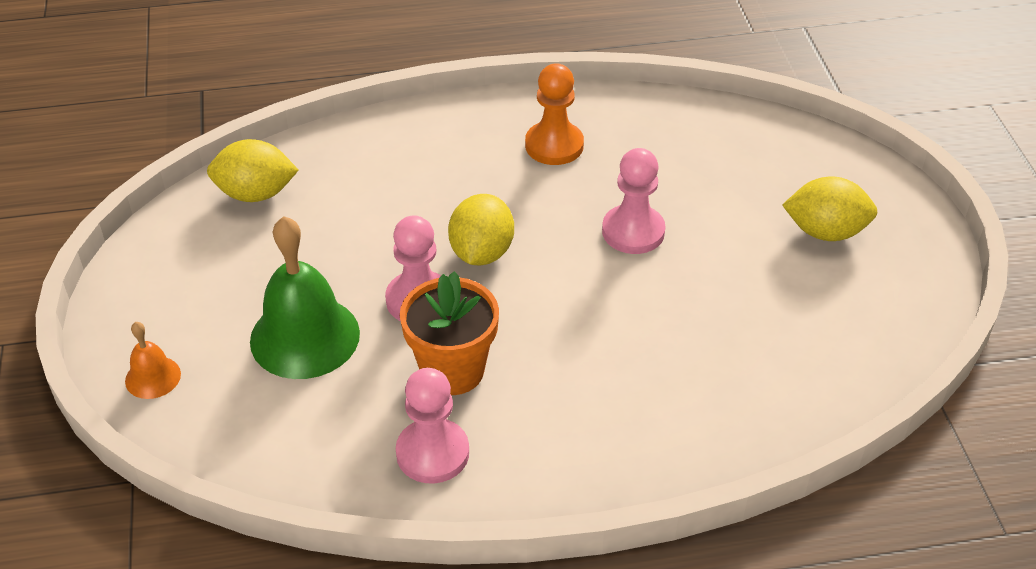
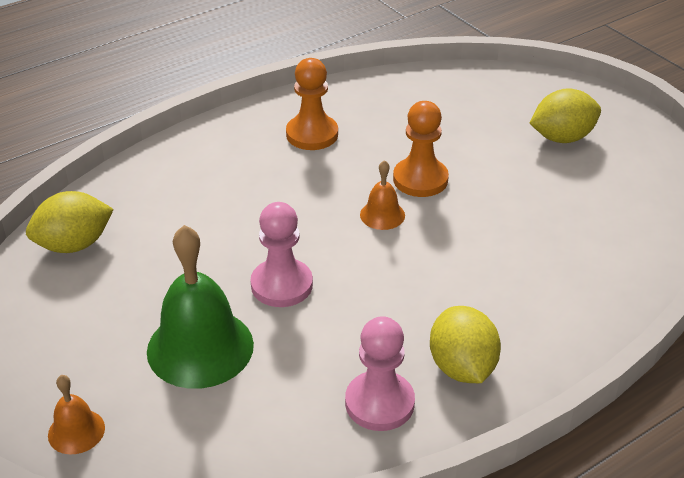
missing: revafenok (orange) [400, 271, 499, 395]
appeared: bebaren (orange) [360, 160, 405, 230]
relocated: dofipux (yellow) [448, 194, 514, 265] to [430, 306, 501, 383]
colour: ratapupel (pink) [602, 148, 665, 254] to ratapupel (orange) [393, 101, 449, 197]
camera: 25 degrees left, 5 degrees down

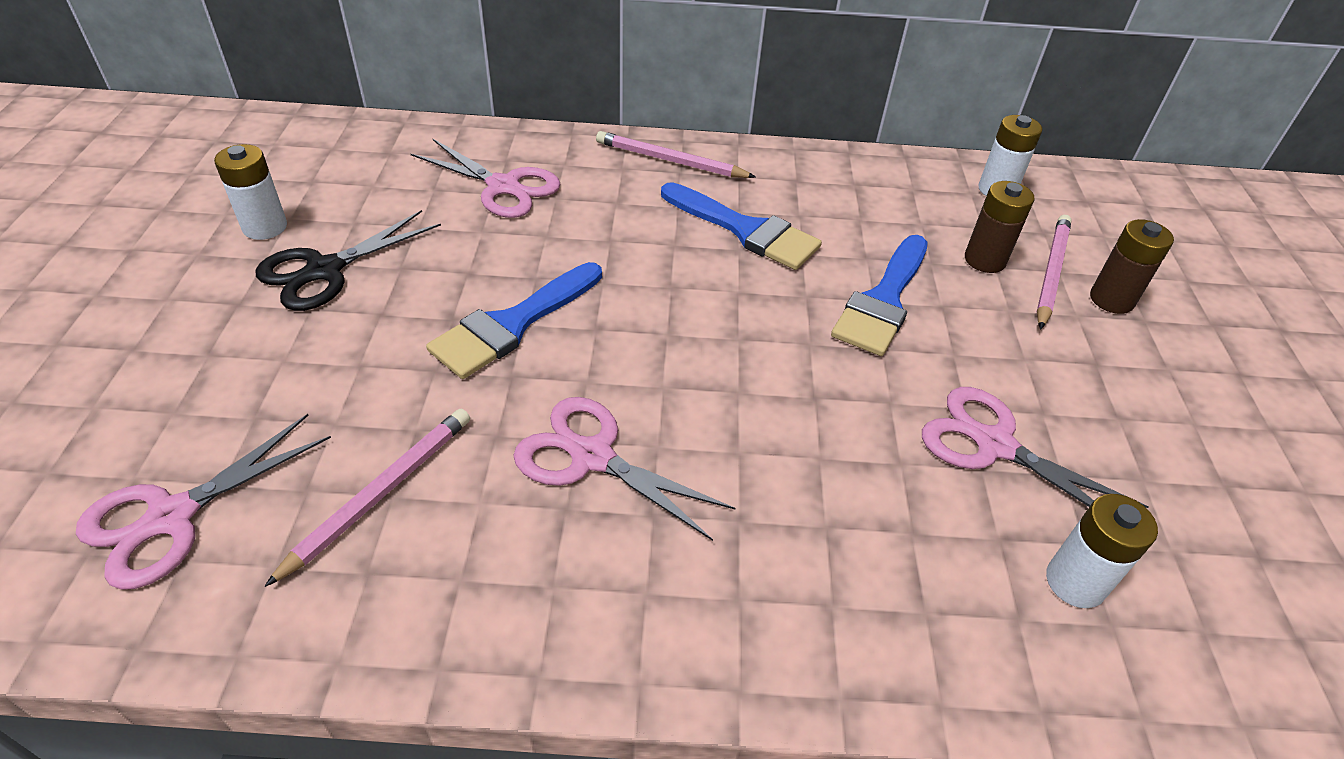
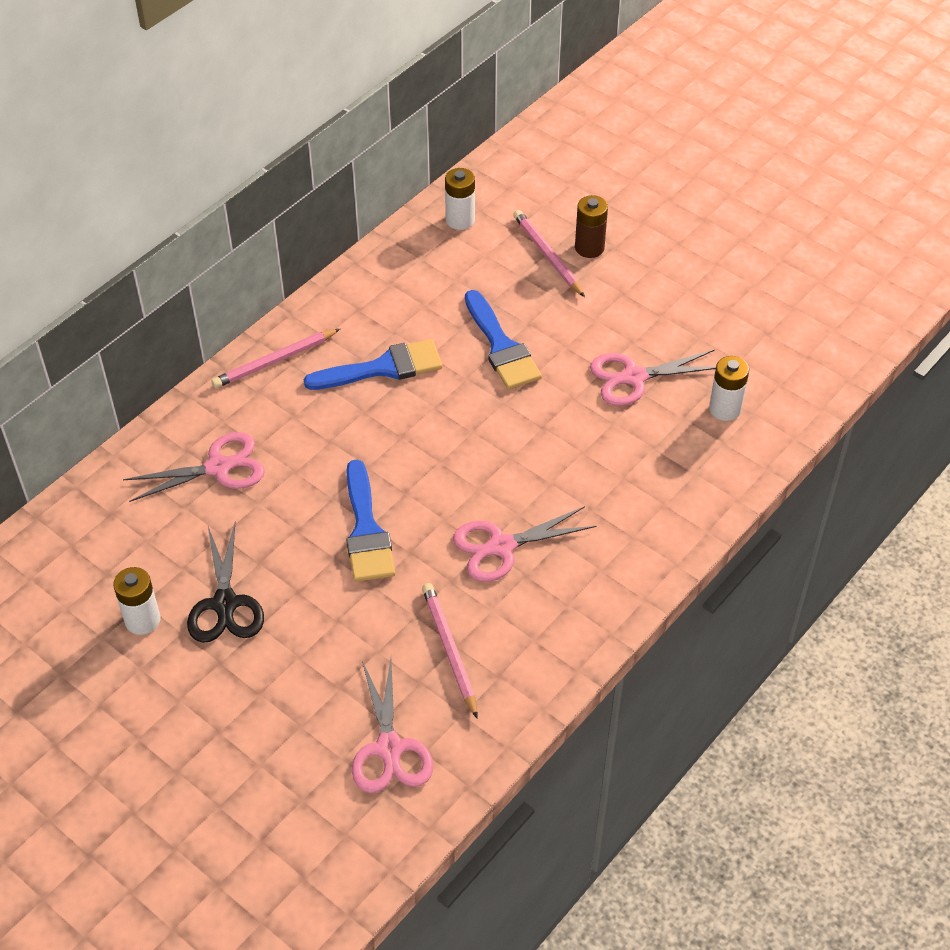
missing: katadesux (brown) [965, 181, 1034, 273]
camera: 50 degrees left, 5 degrees up

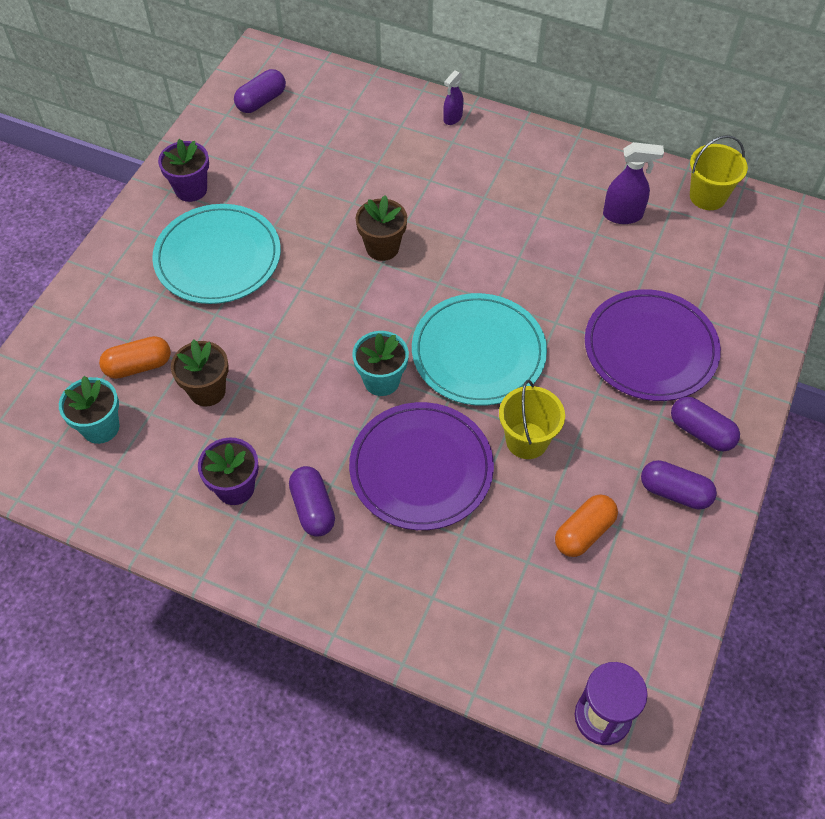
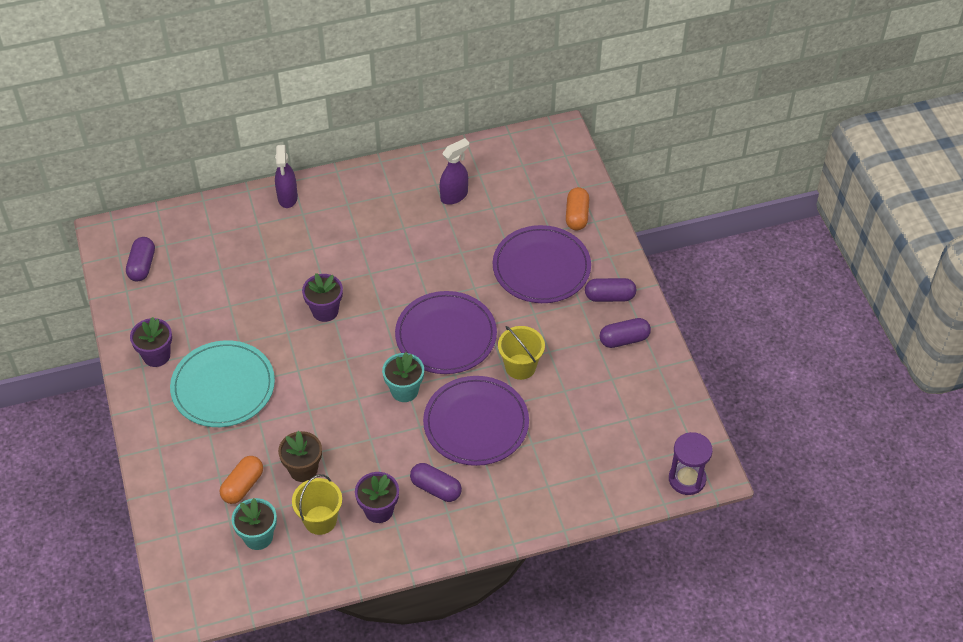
relocated: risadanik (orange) [555, 494, 618, 557] to [566, 187, 589, 230]; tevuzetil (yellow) [690, 135, 748, 210] to [292, 474, 342, 535]
colour: revafenok (brown) [355, 195, 407, 261] to revafenok (purple) [302, 273, 343, 322]; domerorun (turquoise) [412, 293, 547, 406] to domerorun (purple) [395, 291, 497, 374]
size: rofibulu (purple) [443, 71, 464, 125] = [275, 145, 298, 208] x1.55
camera: 40 degrees left, 5 degrees down

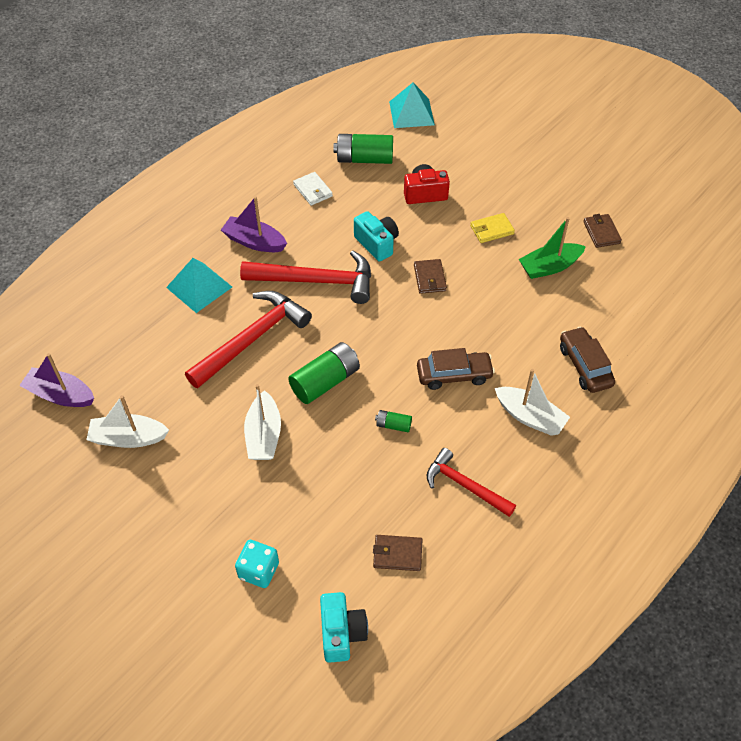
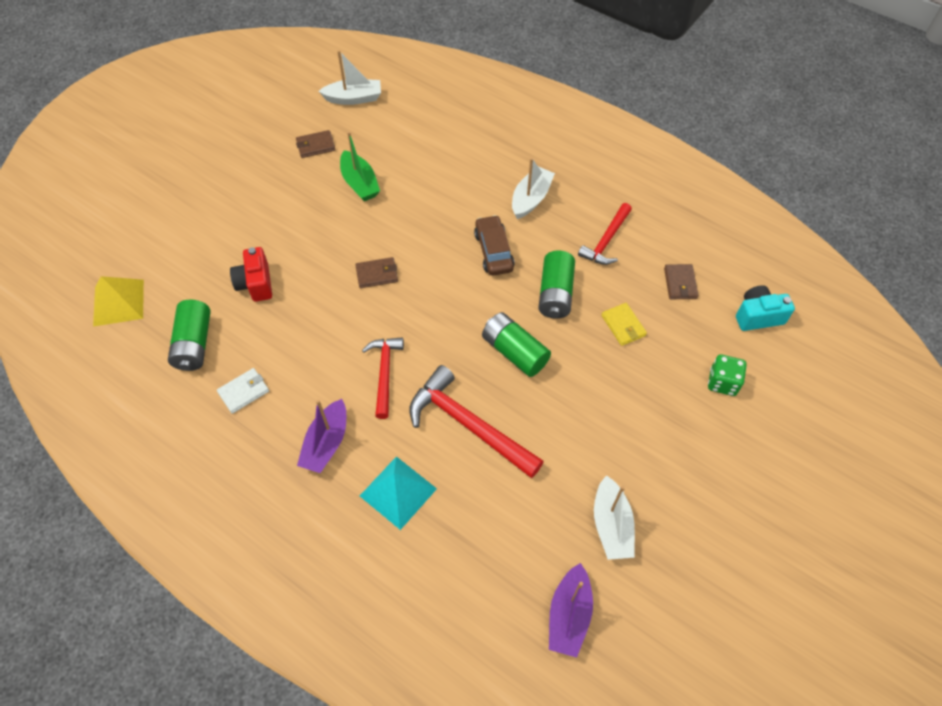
missing: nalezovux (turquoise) [354, 211, 399, 261]; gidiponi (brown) [560, 326, 615, 393]
relocated: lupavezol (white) [244, 384, 281, 460] to [319, 50, 381, 105]; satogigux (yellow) [470, 213, 515, 243] to [602, 303, 647, 346]
colour: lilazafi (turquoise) [235, 540, 279, 588] to lilazafi (green) [708, 354, 747, 396]; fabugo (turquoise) [389, 82, 435, 128] to fabugo (yellow) [93, 276, 144, 327]
size: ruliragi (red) [240, 250, 371, 304] = [362, 337, 404, 419] x0.62; katadesux (green) [375, 410, 412, 432] = [538, 250, 575, 319] x2.04
camera: 95 degrees left, 5 degrees up

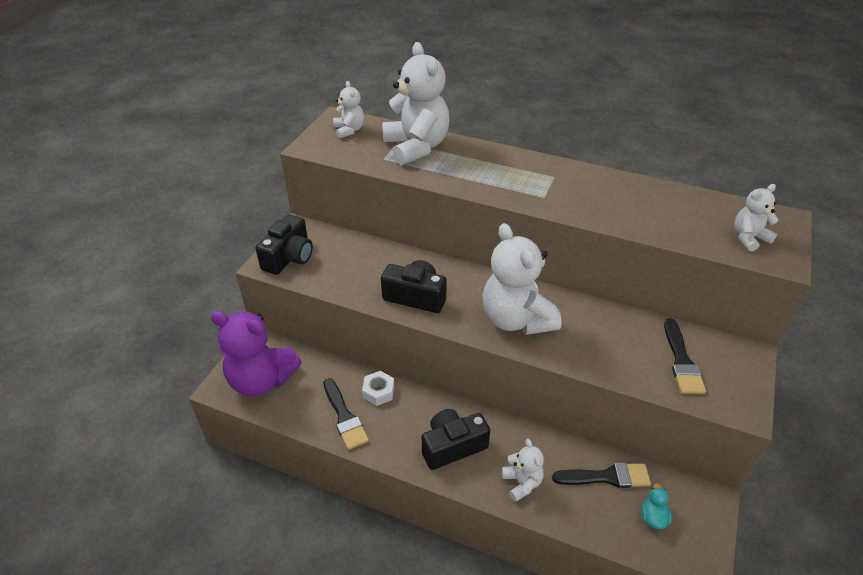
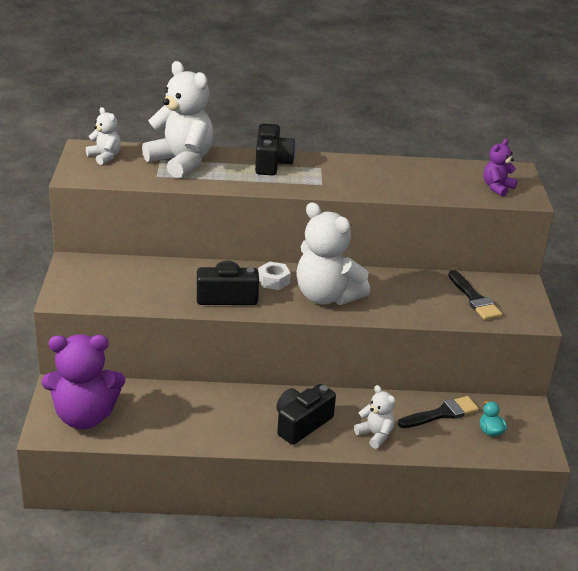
missing: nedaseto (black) [323, 378, 369, 450]
relocated: nalezovux (black) [256, 214, 313, 275] to [255, 124, 296, 175]; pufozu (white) [362, 371, 394, 406] to [258, 262, 291, 290]
colour: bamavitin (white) [734, 184, 778, 252] to bamavitin (purple) [483, 139, 517, 197]
camera: 25 degrees left, 10 degrees down

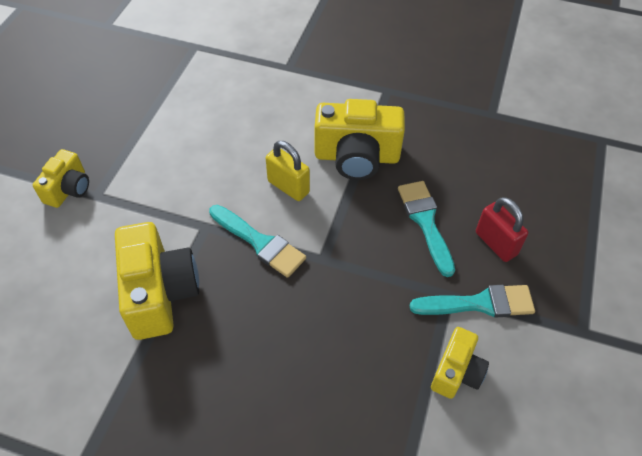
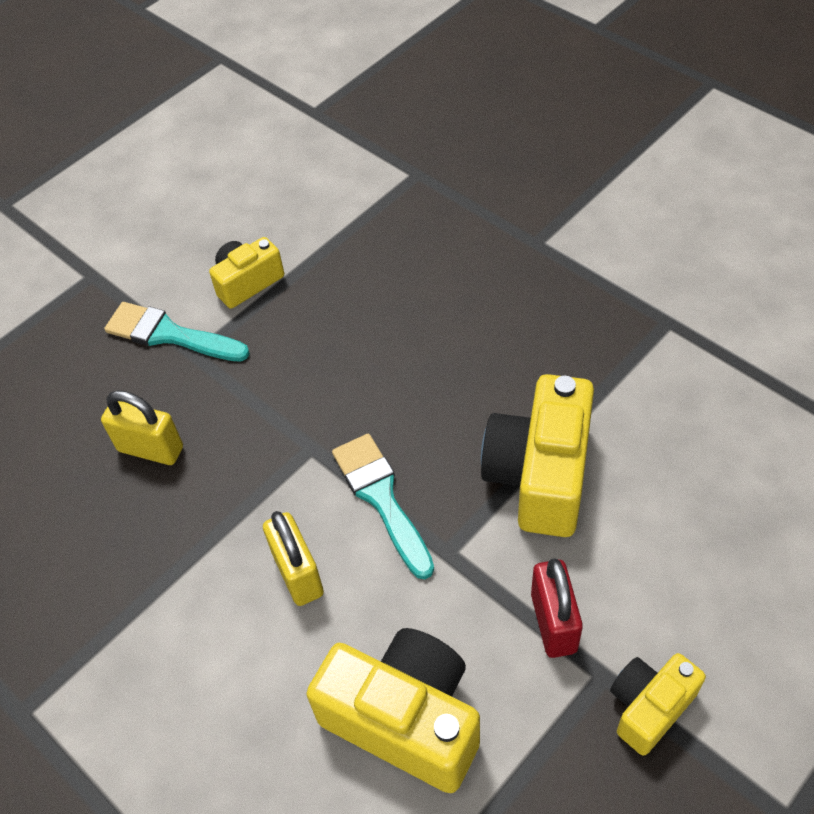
relocated: nalezovux (yellow) [315, 99, 405, 180] to [306, 628, 480, 793]; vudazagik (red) [476, 197, 528, 262] to [531, 558, 583, 658]
exchanged: nedaseto (turquoise) [398, 181, 455, 277] to vudazagik (yellow) [101, 390, 183, 465]
camera: 150 degrees left, 0 degrees up

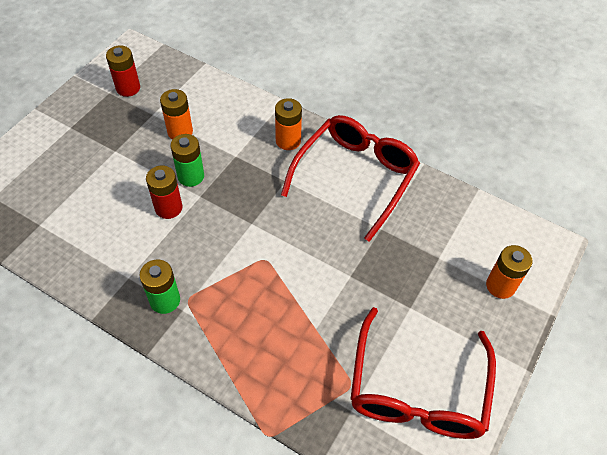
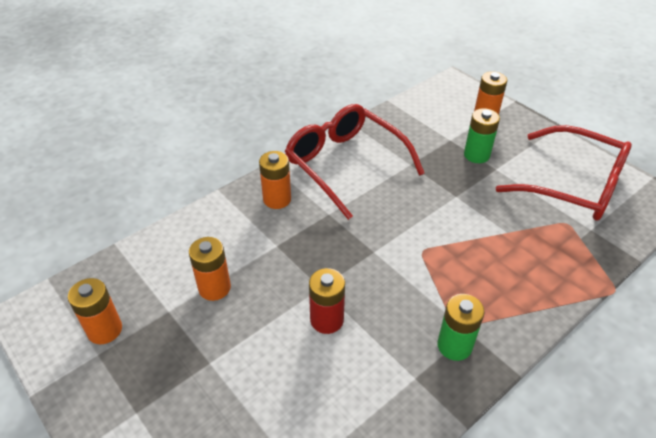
relocated: katadesux (green) [170, 134, 204, 187] to [464, 108, 500, 163]
colour: katadesux (red) [106, 45, 140, 97] to katadesux (orange) [68, 278, 122, 344]
camera: 70 degrees left, 10 degrees down

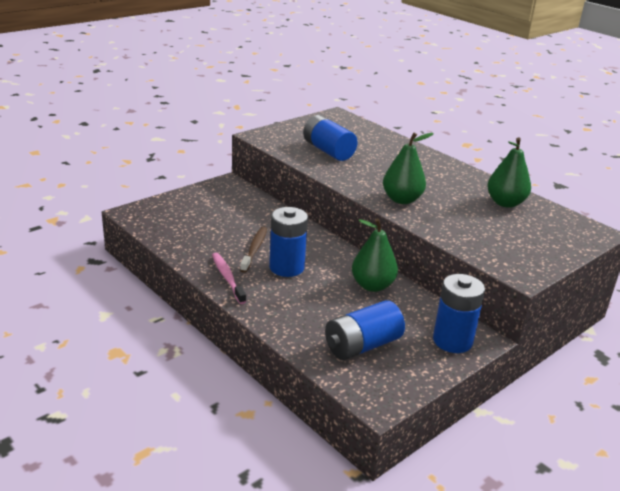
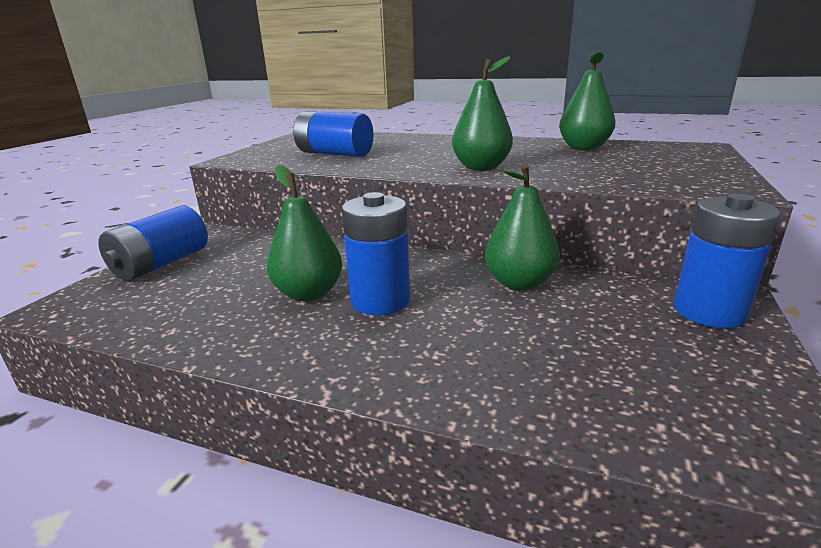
missing: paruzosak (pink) [212, 253, 246, 304]
relocated: katadesux (blue) [325, 300, 405, 360] to [98, 205, 208, 281]
exchanged: paruzosak (brown) [240, 226, 267, 273] to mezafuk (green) [267, 165, 342, 301]
camera: 25 degrees left, 5 degrees down

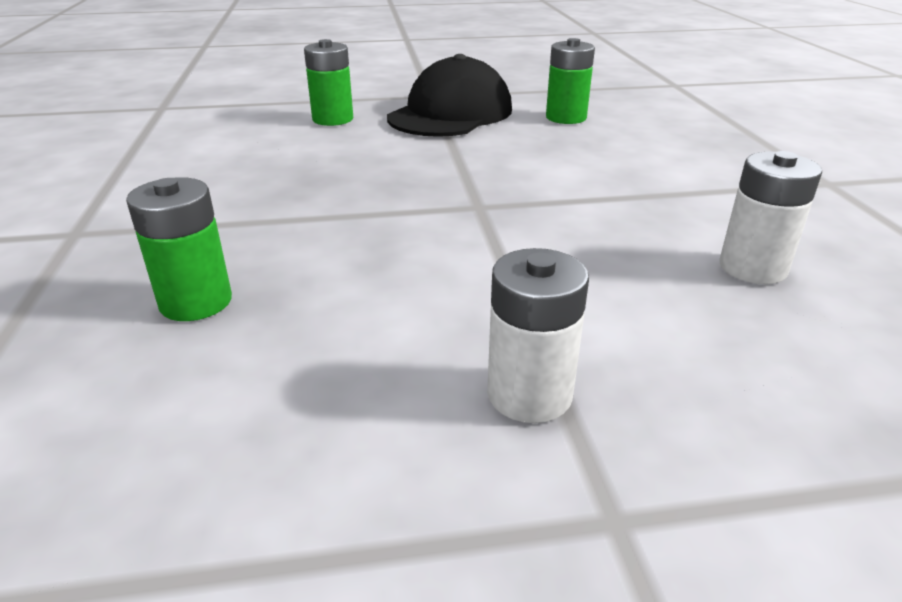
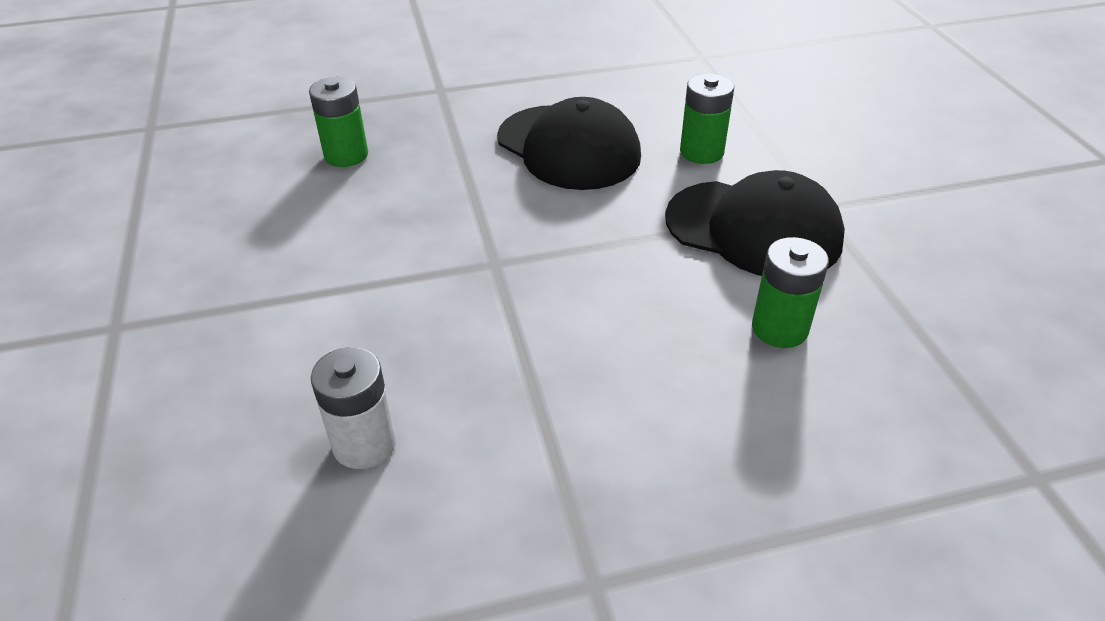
missing: katadesux (white) [487, 248, 589, 423]
appeared: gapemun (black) [497, 97, 641, 190]
camera: 85 degrees right, 10 degrees up

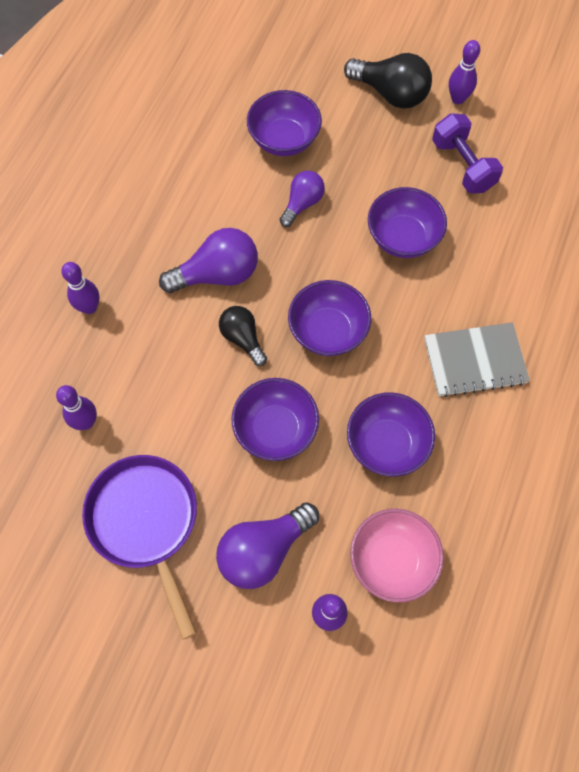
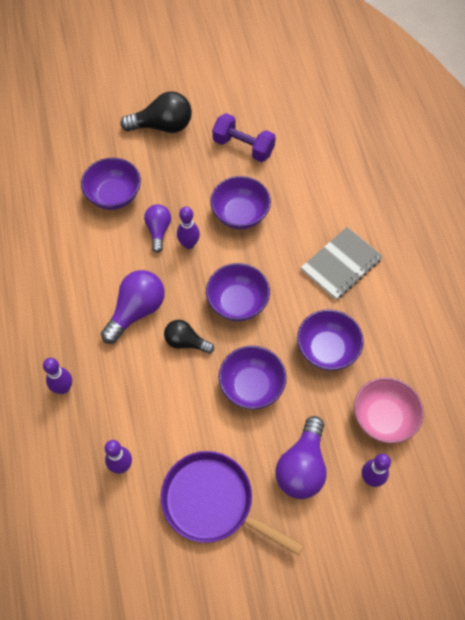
relocated: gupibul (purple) [449, 40, 480, 104] to [177, 206, 200, 249]
camera: 35 degrees left, 5 degrees down

